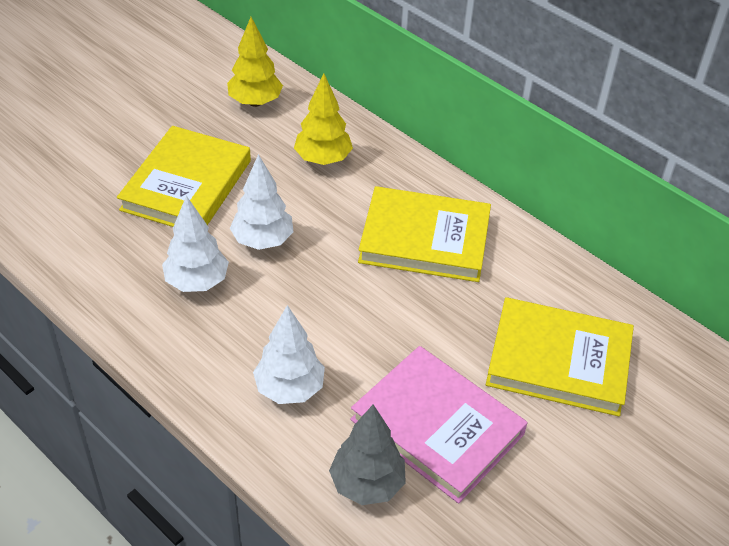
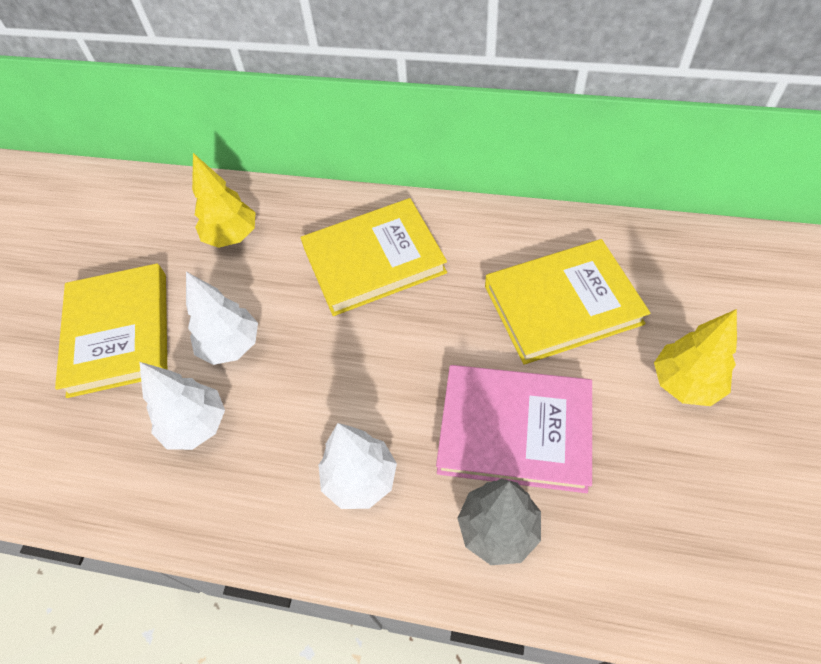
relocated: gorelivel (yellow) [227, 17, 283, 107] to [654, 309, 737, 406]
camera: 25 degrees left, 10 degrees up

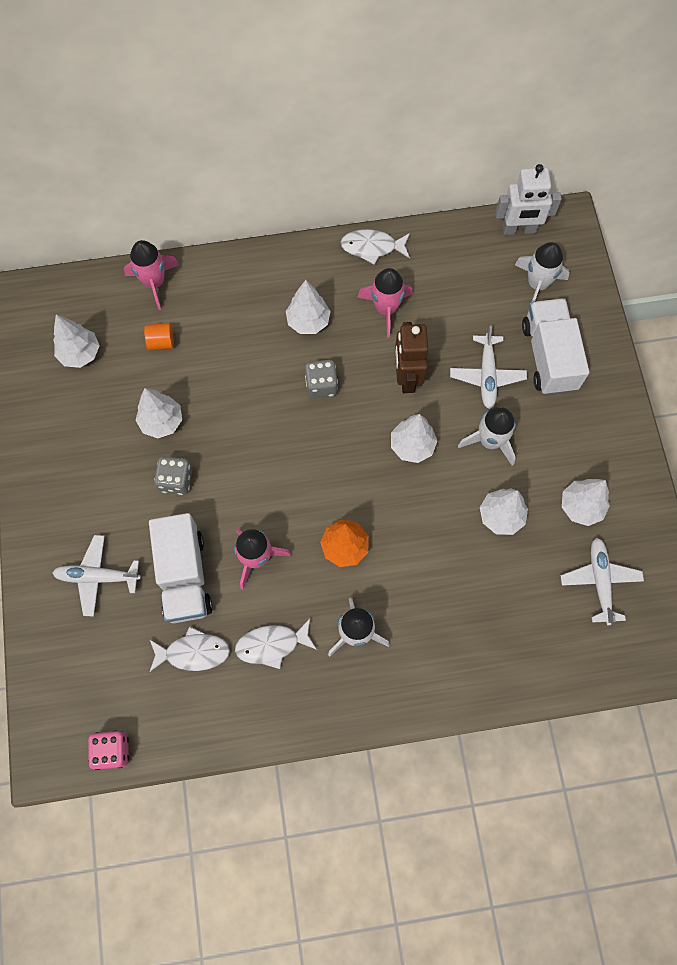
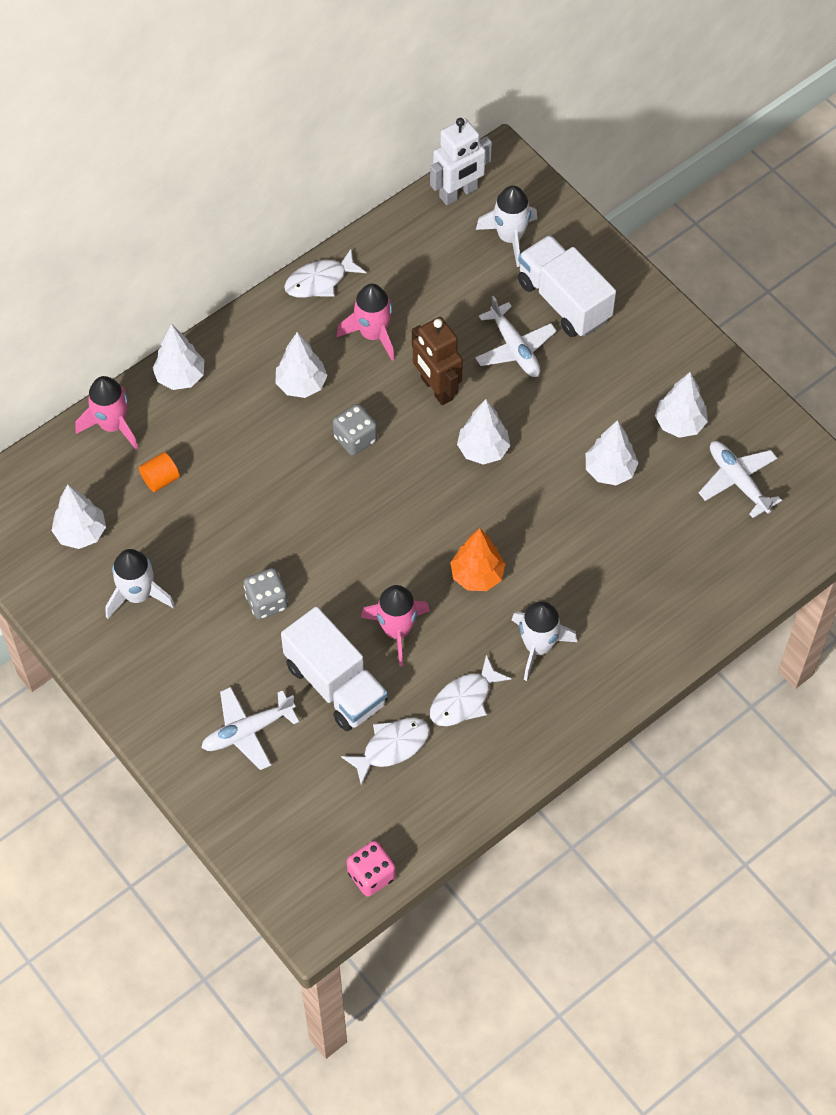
relocated: gorelivel (white) [136, 388, 182, 438] to [152, 324, 204, 390]; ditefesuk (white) [458, 407, 516, 466] to [105, 549, 175, 619]
camera: 30 degrees left, 10 degrees down

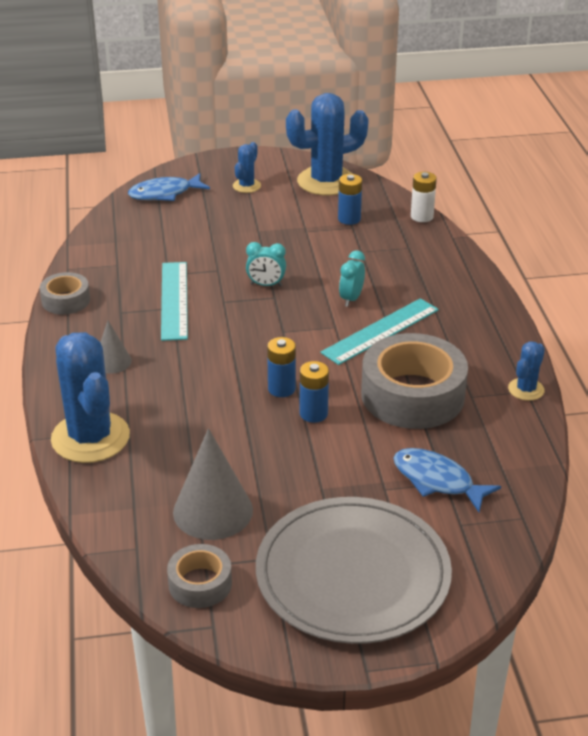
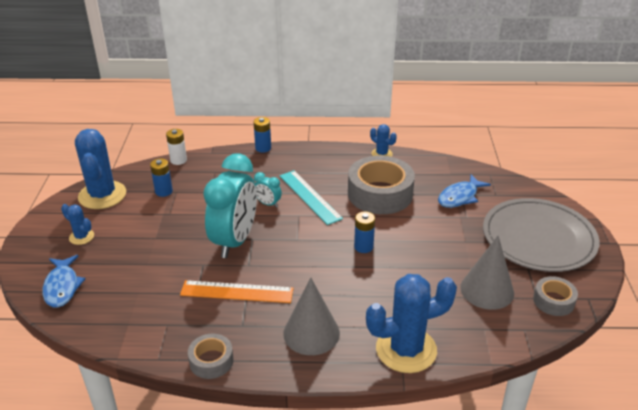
relocated: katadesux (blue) [300, 361, 329, 423] to [254, 117, 271, 153]
colour: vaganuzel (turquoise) [161, 262, 188, 341] to vaganuzel (orange) [180, 280, 294, 303]
size: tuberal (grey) [101, 321, 132, 374] = [283, 278, 340, 355] x1.82; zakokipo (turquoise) [246, 242, 286, 286] = [203, 153, 257, 258] x2.39
camera: 80 degrees left, 0 degrees up

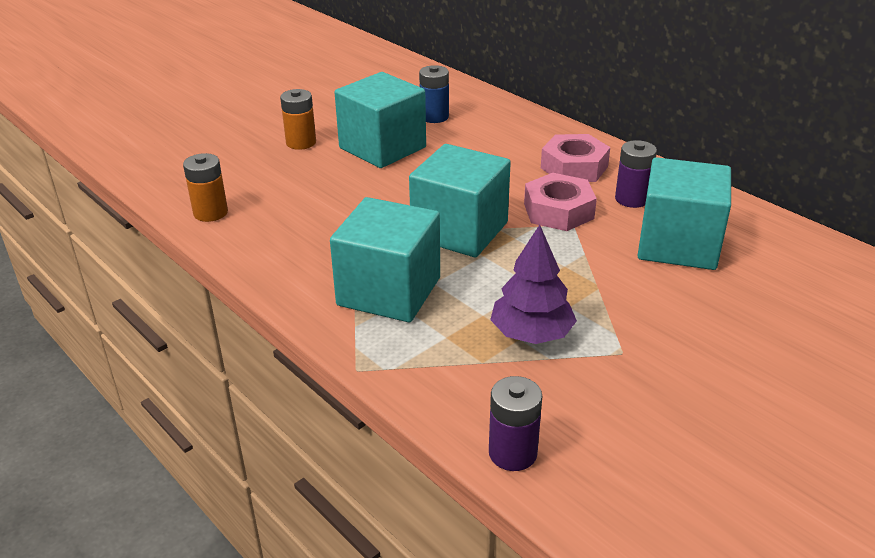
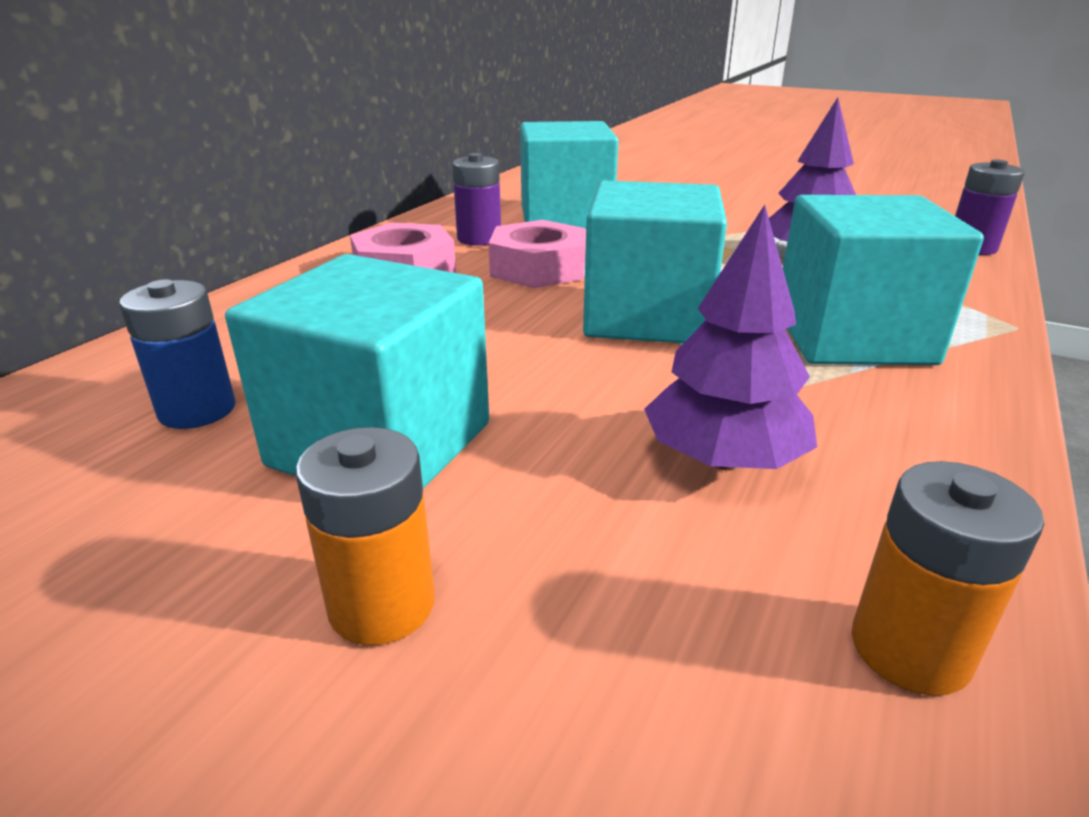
appeared: gorelivel (purple) [644, 205, 817, 469]
camera: 110 degrees left, 5 degrees down

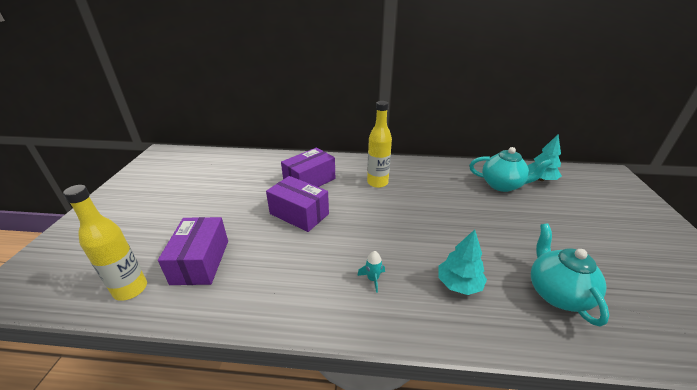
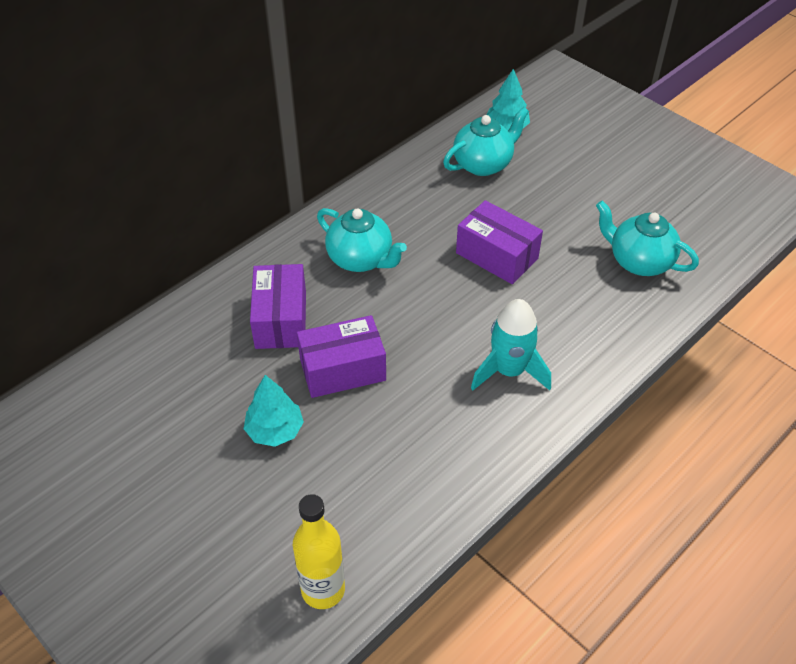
relocated: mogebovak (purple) [158, 217, 228, 285] to [456, 200, 543, 284]; gorelivel (turquoise) [438, 229, 487, 295] to [244, 375, 304, 447]
exchanged: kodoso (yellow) [367, 101, 392, 188] to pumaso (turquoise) [317, 208, 407, 272]
size: ditefesuk (turquoise) [357, 251, 385, 293] = [471, 299, 551, 391] x2.21
camera: 50 degrees left, 15 degrees up

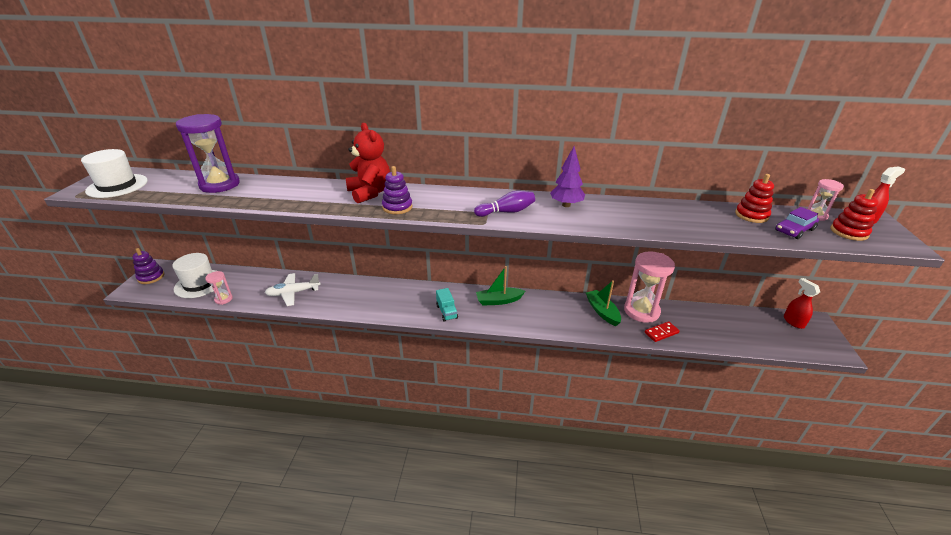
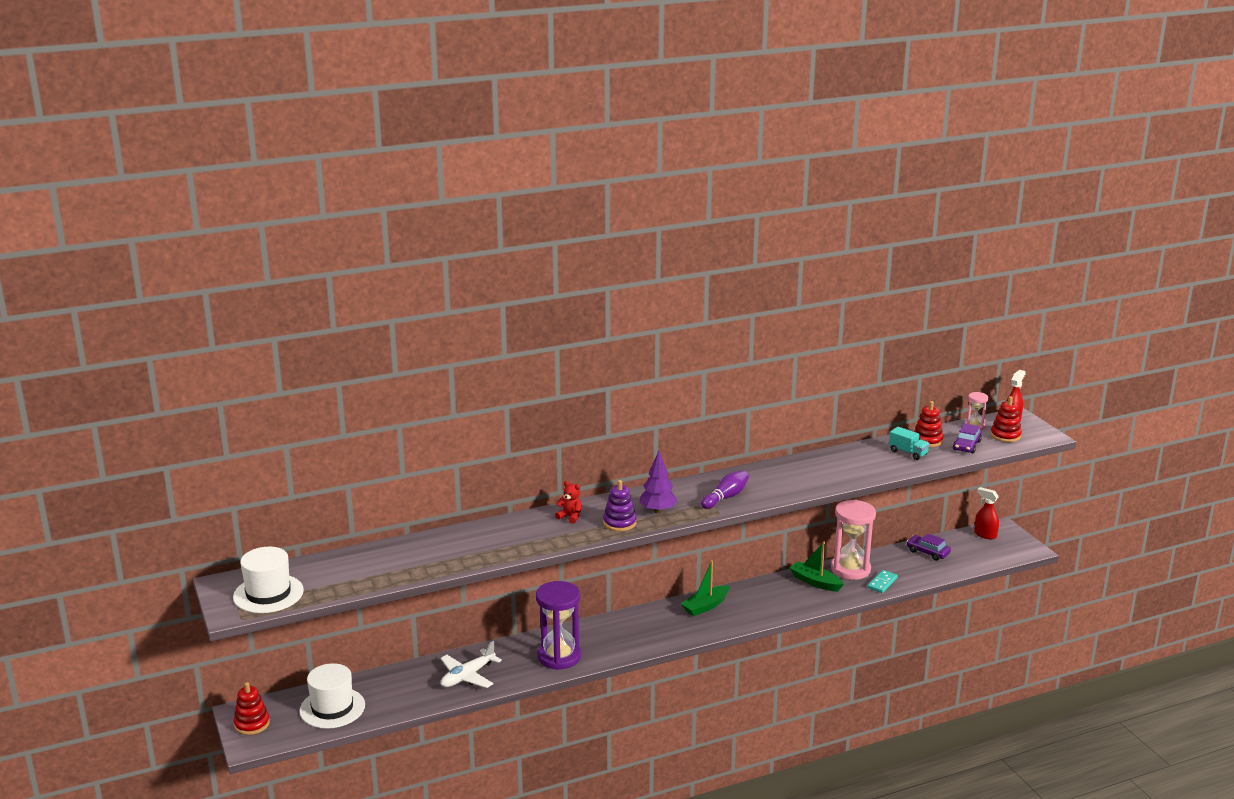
missing: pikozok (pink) [205, 271, 233, 305]
appeared: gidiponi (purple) [907, 534, 951, 561]
relocated: pikozok (purple) [176, 114, 240, 193] to [536, 581, 581, 670]; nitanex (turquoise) [436, 288, 458, 322] to [889, 427, 930, 460]; gorelivel (purple) [550, 147, 585, 207] to [639, 451, 678, 513]
colour: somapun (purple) [132, 248, 164, 284] to somapun (red) [234, 682, 270, 735]; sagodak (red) [645, 321, 680, 342] to sagodak (turquoise) [867, 570, 898, 593]
size: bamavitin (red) [346, 123, 390, 203] = [555, 481, 582, 524] x0.48
camera: 30 degrees left, 10 degrees down

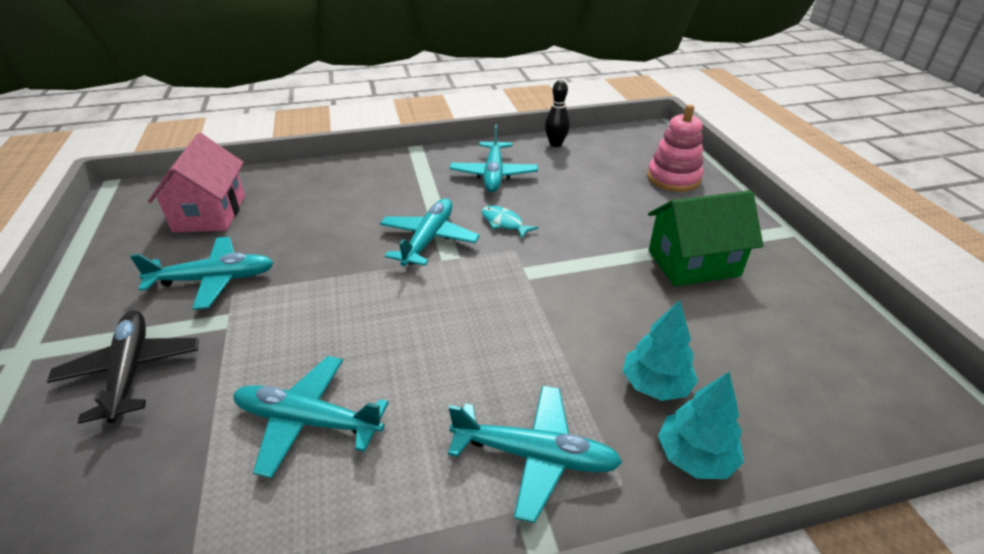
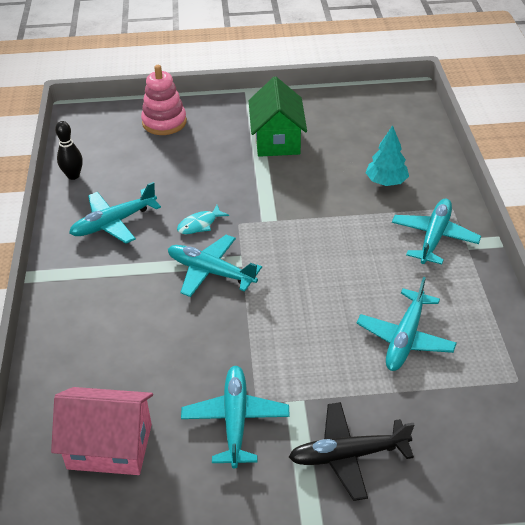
missing: gorelivel (turquoise) [658, 372, 744, 479]
spun: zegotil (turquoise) [450, 125, 538, 192] = [69, 182, 161, 244] 135 degrees clockwise
camera: 80 degrees left, 5 degrees up

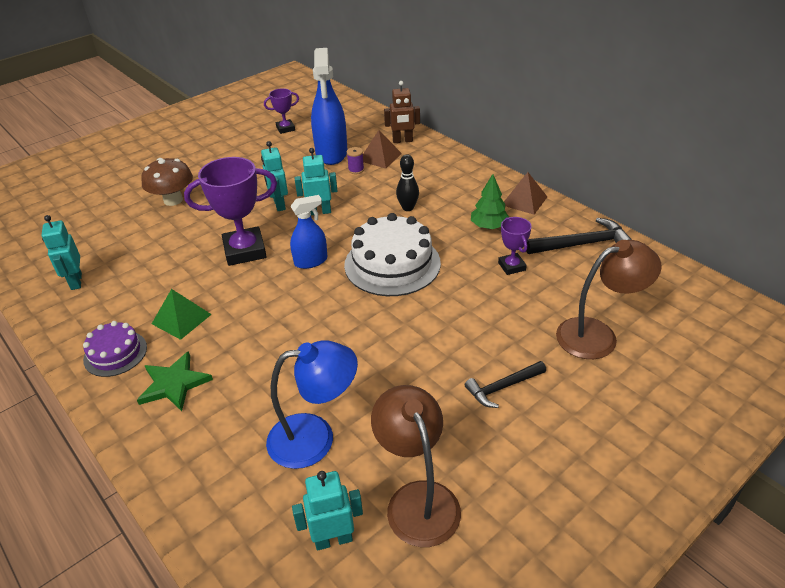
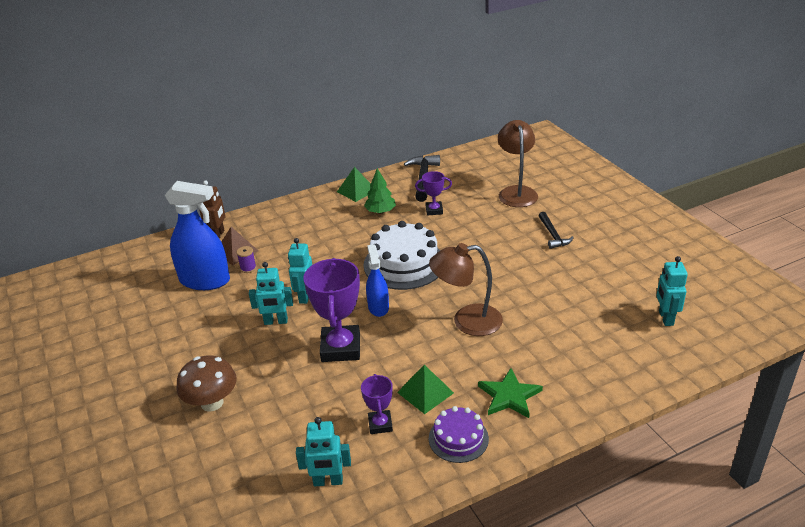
missing: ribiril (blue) [266, 340, 358, 469]; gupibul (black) [396, 154, 419, 211]
relocated: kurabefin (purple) [264, 88, 299, 134] to [361, 374, 393, 434]; ribiril (brown) [371, 385, 461, 547] to [429, 243, 503, 336]
colour: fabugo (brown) [504, 172, 547, 215] to fabugo (green) [337, 167, 372, 202]
camera: 75 degrees left, 5 degrees down

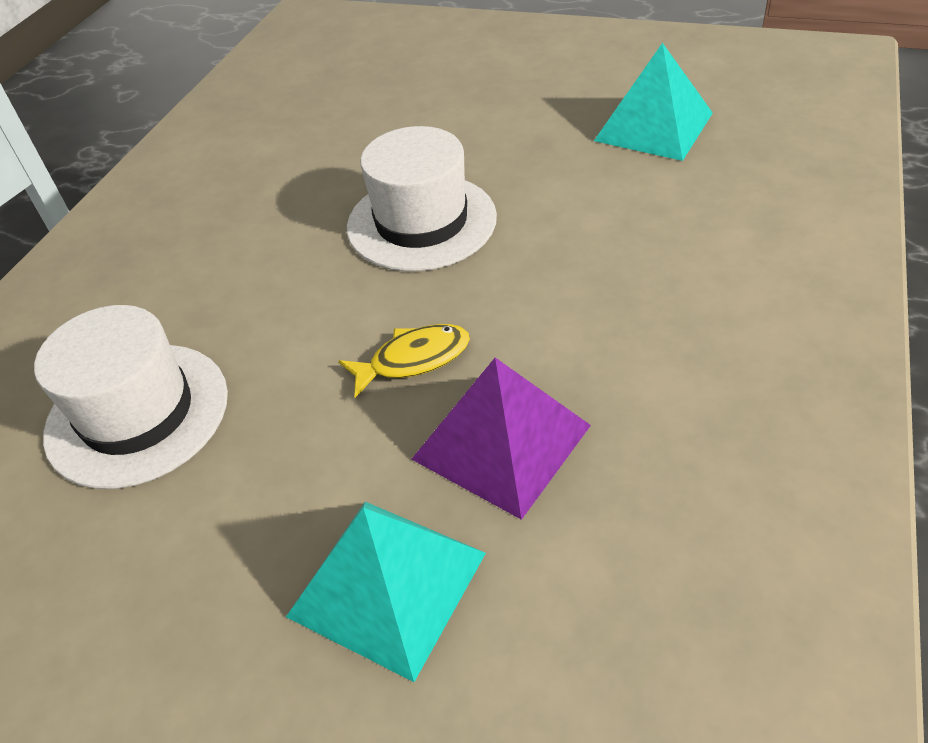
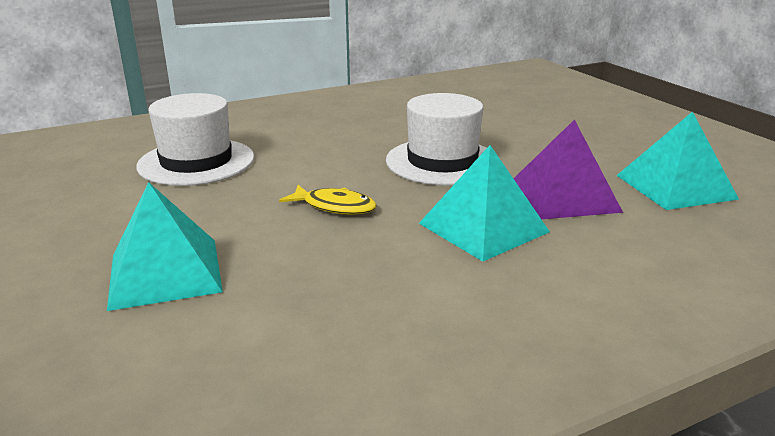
appeared: fabugo (turquoise) [419, 145, 550, 261]
relocated: fabugo (purple) [411, 358, 591, 520] to [513, 119, 623, 219]
camera: 40 degrees right, 20 degrees down

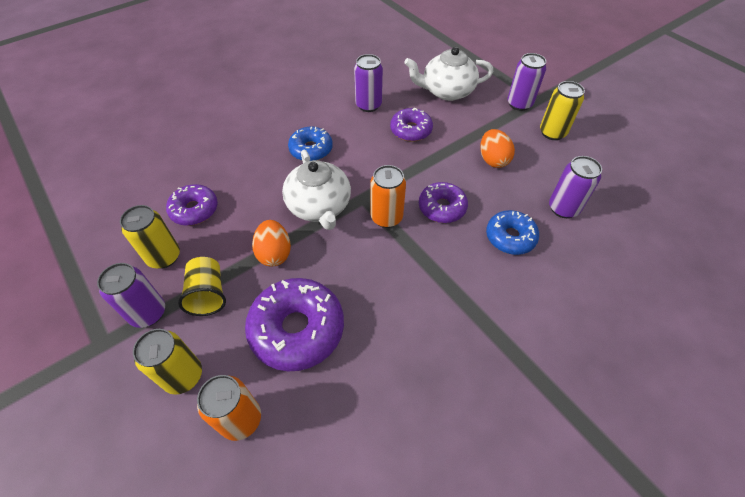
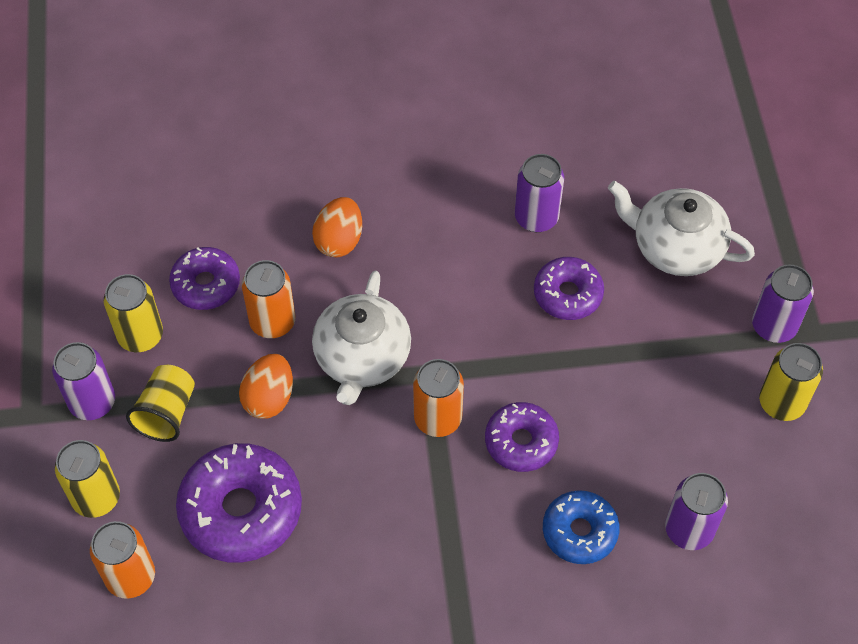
missing: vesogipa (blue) [288, 127, 333, 161]
appeared: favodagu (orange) [242, 260, 295, 338]
relocated: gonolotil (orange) [480, 129, 515, 168] to [312, 197, 362, 257]
camera: 30 degrees right, 5 degrees up

